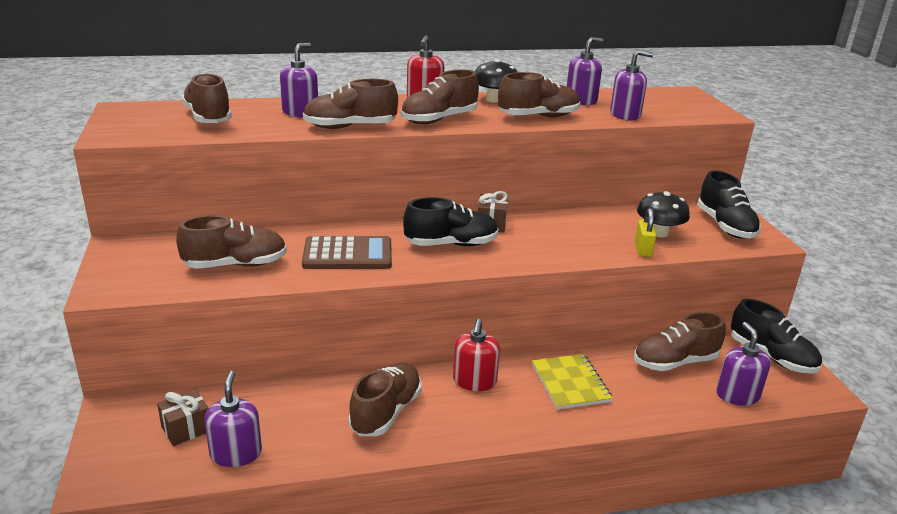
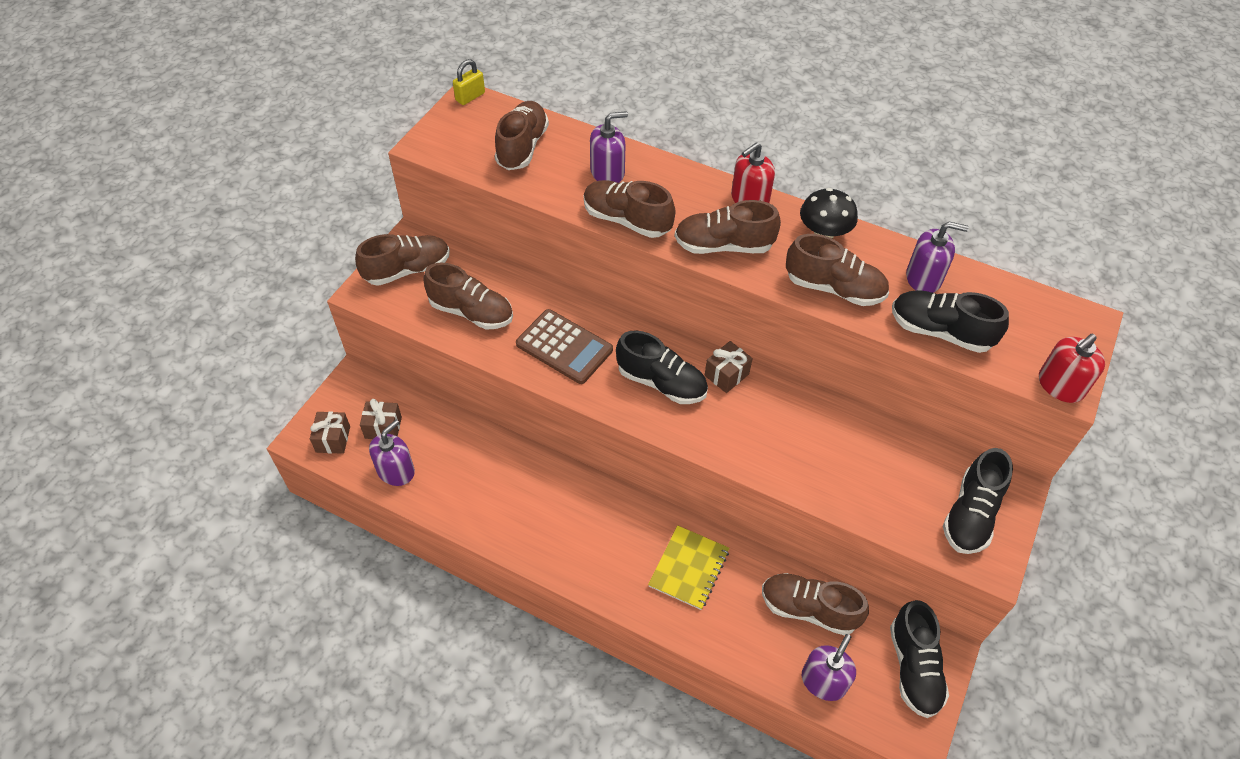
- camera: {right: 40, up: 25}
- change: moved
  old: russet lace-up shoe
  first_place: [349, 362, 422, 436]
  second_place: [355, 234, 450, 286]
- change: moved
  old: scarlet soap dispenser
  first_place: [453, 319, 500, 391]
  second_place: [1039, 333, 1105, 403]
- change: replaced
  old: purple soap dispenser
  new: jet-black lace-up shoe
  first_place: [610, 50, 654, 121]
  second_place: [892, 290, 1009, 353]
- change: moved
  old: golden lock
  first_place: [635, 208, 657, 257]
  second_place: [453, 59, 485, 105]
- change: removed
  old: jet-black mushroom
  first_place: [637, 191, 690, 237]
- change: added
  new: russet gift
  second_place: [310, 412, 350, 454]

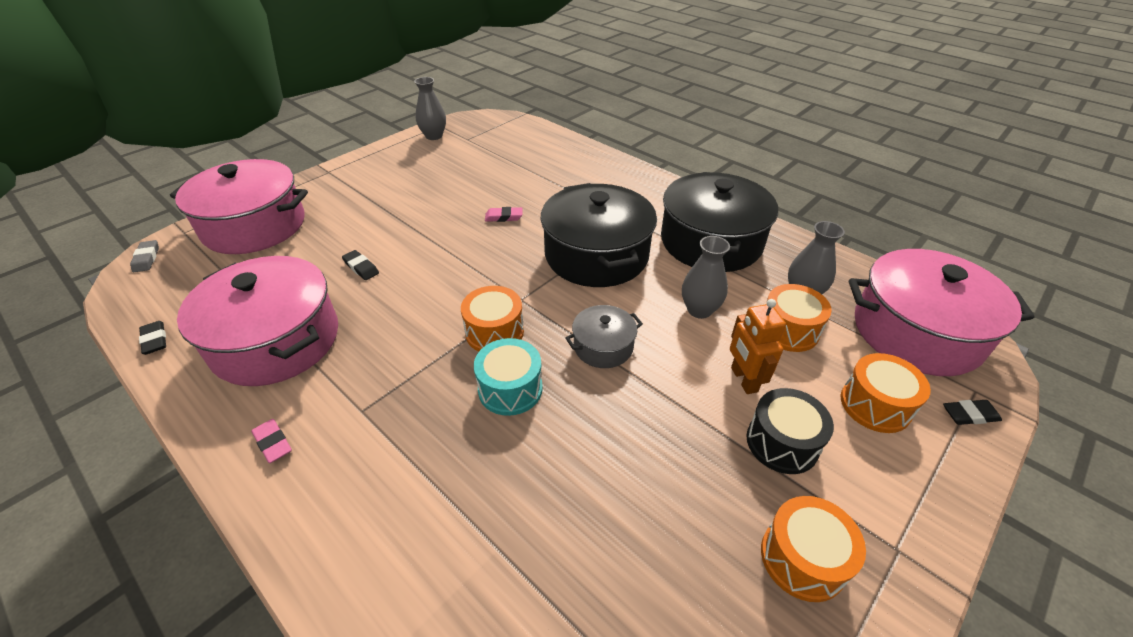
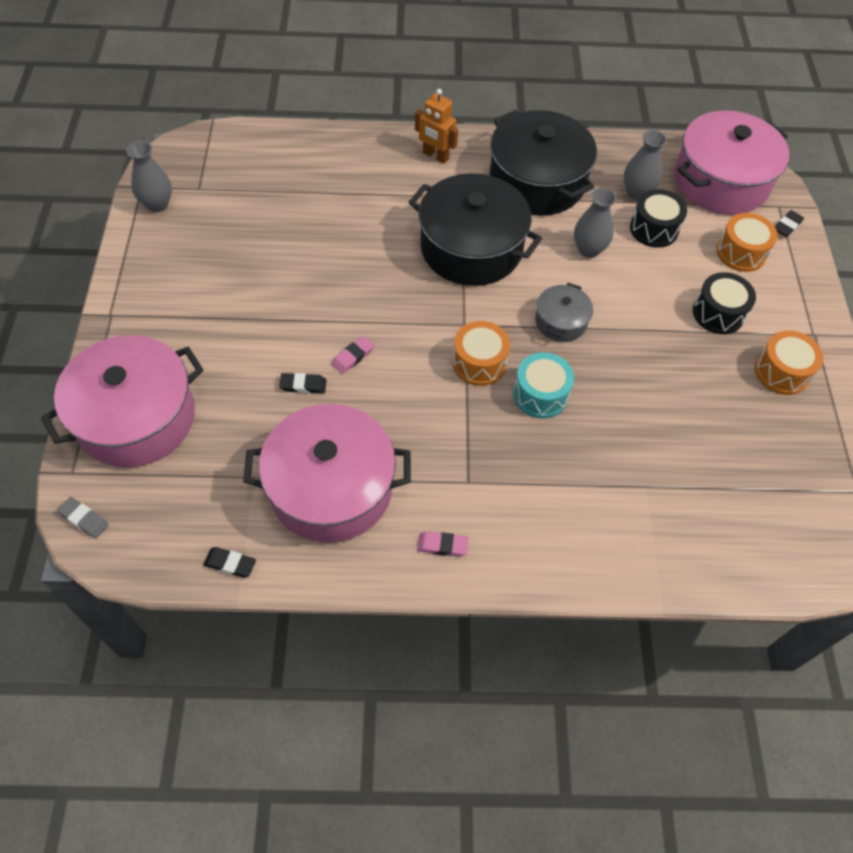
- camera: {right: -45, up: 15}
- change: moved
  old: pink gum eraser
  first_place: [485, 207, 523, 222]
  second_place: [332, 336, 374, 374]
- change: moved
  old: orange-coloured robot figure
  first_place: [730, 299, 786, 394]
  second_place: [415, 89, 458, 164]
- change: recoloured
  old: orange-coloured toy drum
  new: jet-black toy drum
  first_place: [767, 284, 832, 352]
  second_place: [630, 189, 687, 248]

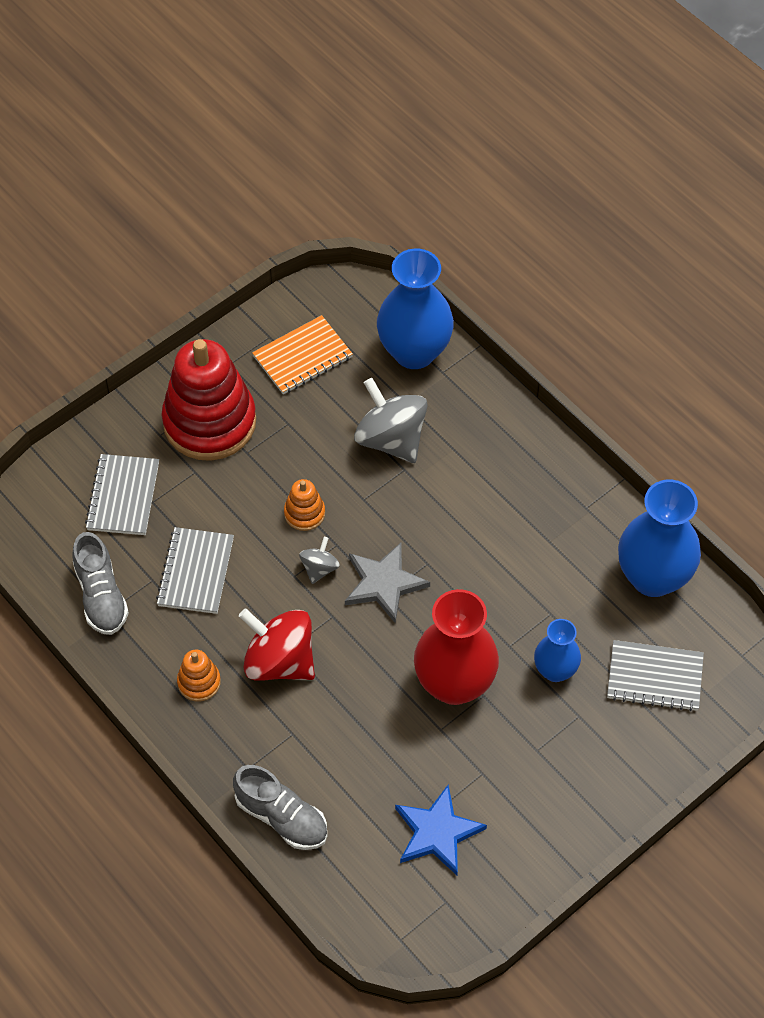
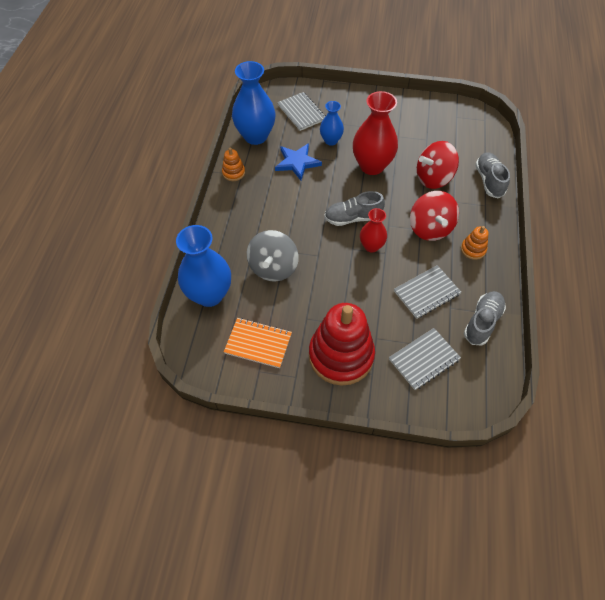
- camera: {right: -130, up: 0}
- change: moved
  old: orange-coloured stacking toy
  first_place: [284, 479, 325, 531]
  second_place: [222, 148, 245, 181]
- change: replaced
  old: grey spinning top
  new: scarlet vase
  first_place: [299, 537, 340, 584]
  second_place: [360, 208, 387, 252]
- change: replaced
  old: grey star
  new: grey lace-up shoe
  first_place: [345, 543, 430, 623]
  second_place: [324, 191, 385, 226]
- change: moved
  old: royal blue star
  first_place: [395, 785, 487, 875]
  second_place: [275, 143, 322, 180]
- change: added
  new: scarlet spinning top
  second_place: [417, 141, 459, 189]

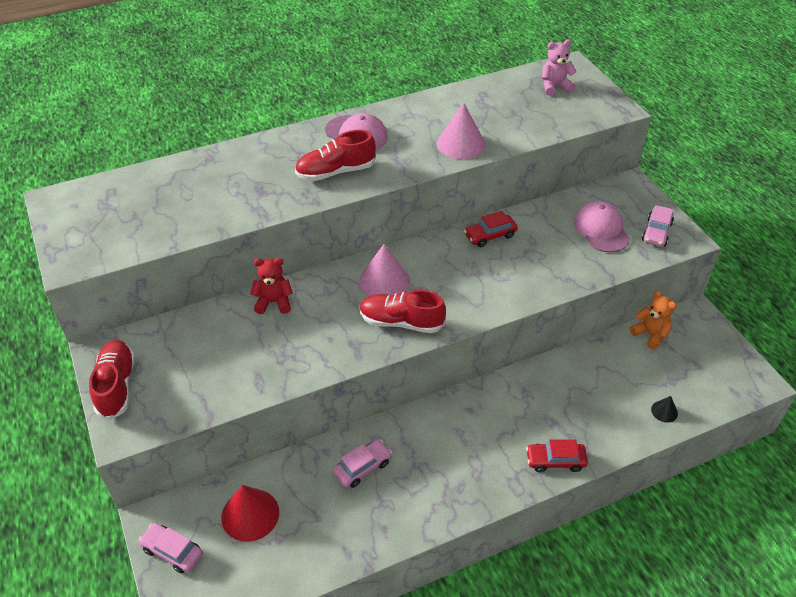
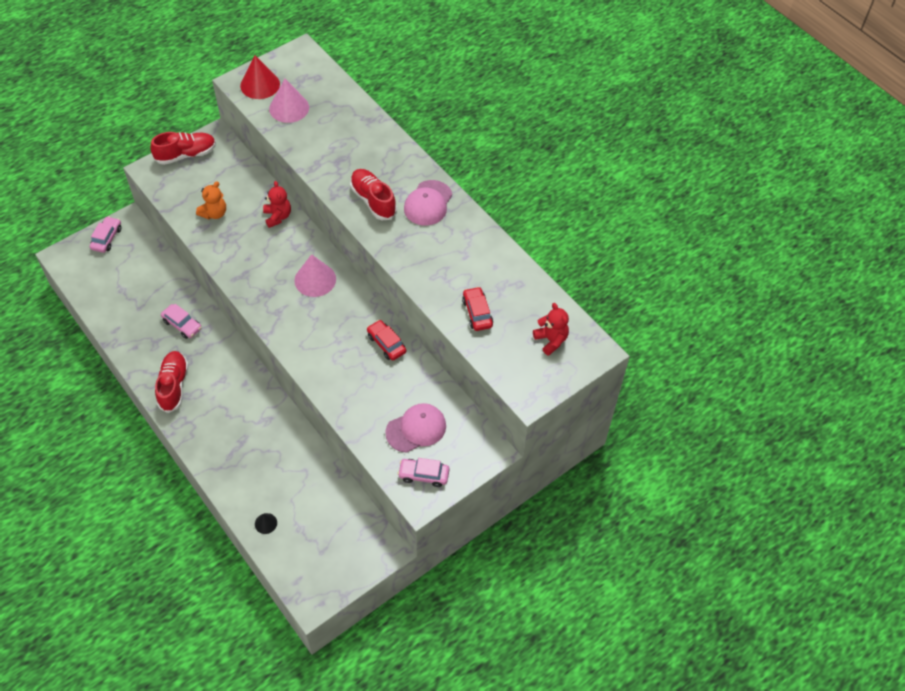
- camera: {right: 75, up: 10}
- change: moved
  old: scarlet cone shape
  first_place: [221, 485, 279, 542]
  second_place: [240, 55, 280, 99]
- change: moved
  old: scarlet lace-up shoe
  first_place: [359, 290, 446, 333]
  second_place: [155, 351, 188, 413]
- change: moved
  old: pink cone shape
  first_place: [437, 103, 485, 159]
  second_place: [269, 79, 309, 123]
- change: moved
  old: scarlet car
  first_place: [526, 439, 588, 472]
  second_place: [462, 287, 493, 331]
- change: recoloured
  old: pink teddy bear
  new: scarlet teddy bear
  first_place: [542, 39, 576, 96]
  second_place: [533, 303, 569, 356]
- change: moved
  old: orange-coloured teddy bear
  first_place: [630, 291, 677, 349]
  second_place: [196, 181, 226, 219]

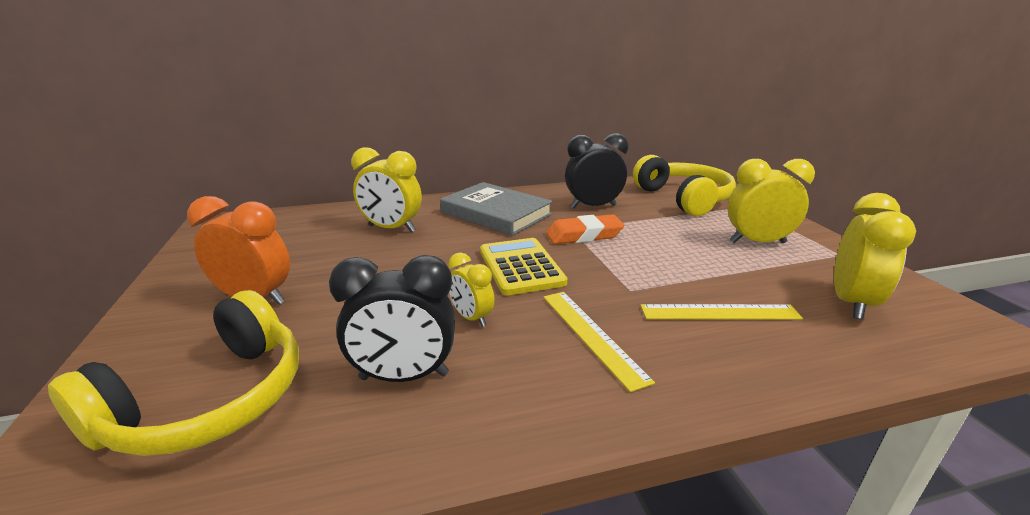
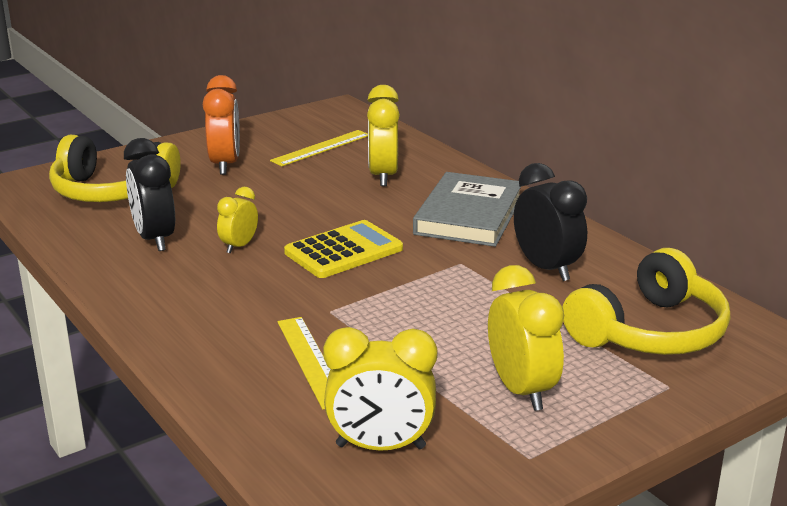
- camera: {right: 70, up: 0}
- change: moved
  old: golden straightedge
  first_place: [543, 292, 655, 392]
  second_place: [270, 130, 368, 166]
- change: removed
  old: orange-coloured gum eraser
  first_place: [546, 214, 624, 244]

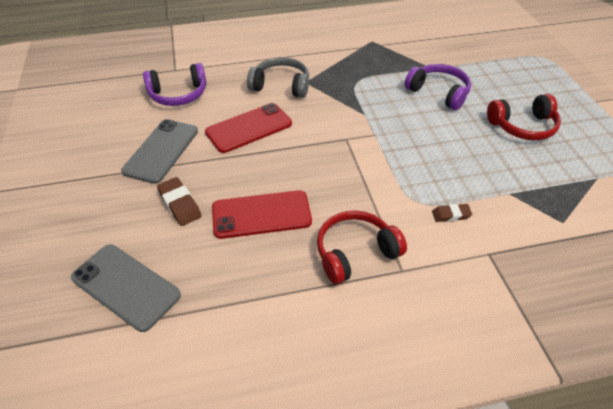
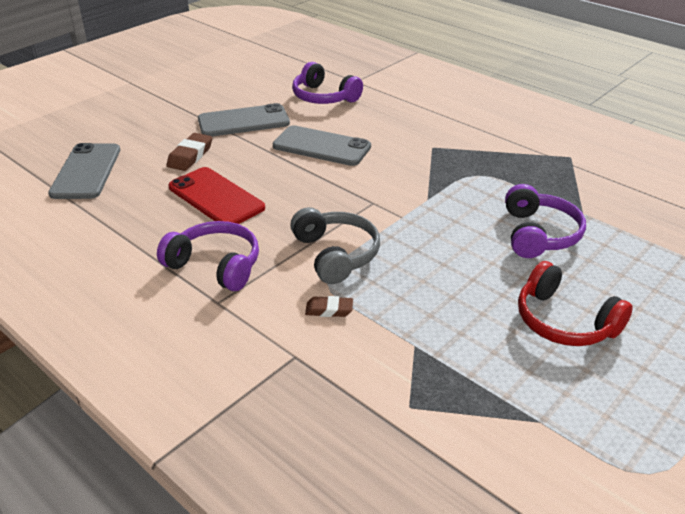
- camera: {right: 55, up: -10}
- change: recoloured
  old: scarlet mobile phone
  new: grey mobile phone
  first_place: [205, 103, 292, 153]
  second_place: [273, 125, 371, 166]
- change: moved
  old: grey over-ear headphones
  first_place: [247, 57, 309, 98]
  second_place: [290, 207, 380, 284]
- change: recoloured
  old: scarlet over-ear headphones
  new: purple over-ear headphones
  first_place: [317, 210, 407, 284]
  second_place: [157, 221, 259, 291]
- change: turned
  old: russet gum eraser
  first_place: [432, 204, 472, 222]
  second_place: [305, 296, 353, 317]
  degrees: -45

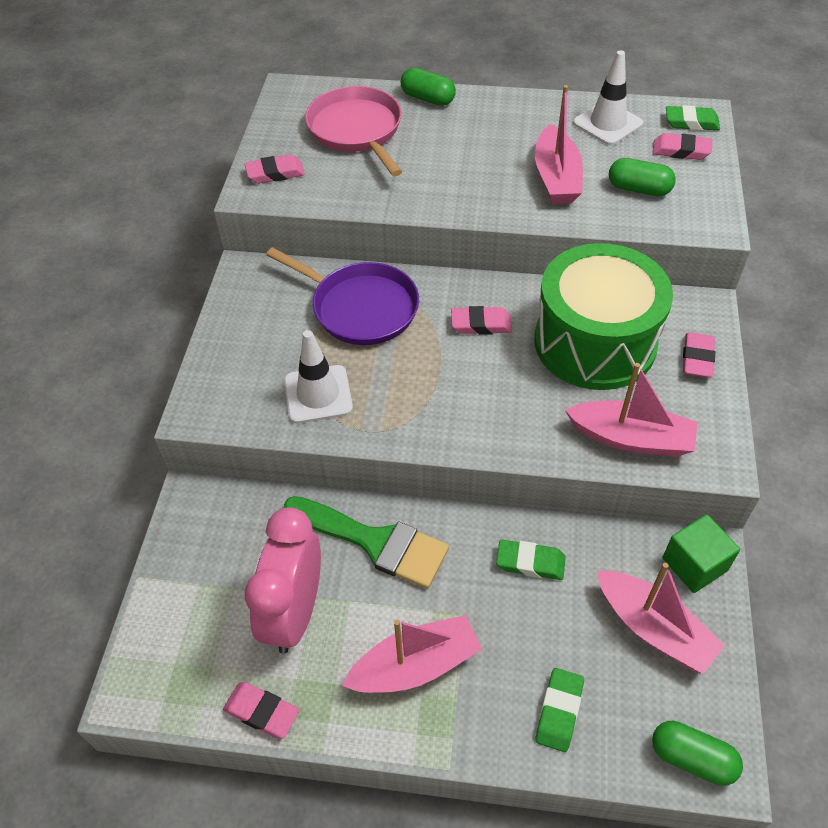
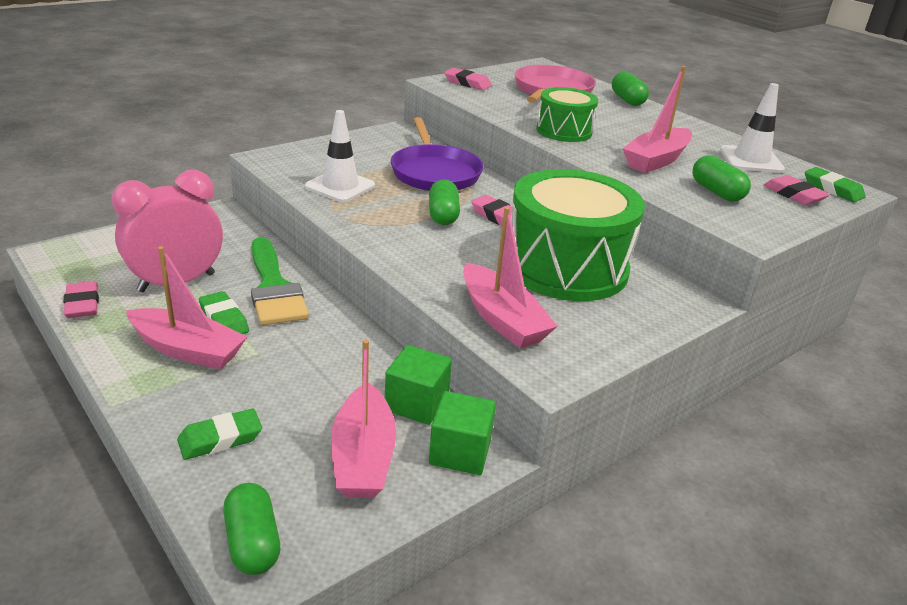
- camera: {right: 40, up: -20}
- change: moved
  old: leaf-green gum eraser
  first_place: [496, 540, 566, 580]
  second_place: [199, 291, 249, 334]
- change: removed
  old: pink gum eraser
  first_place: [683, 332, 715, 378]
- change: added
  new: leaf-green block
  second_place: [385, 345, 452, 425]
- change: added
  new: leaf-green pill shape
  second_place: [429, 179, 460, 225]
- change: added
  new: leaf-green toy drum
  second_place: [536, 87, 598, 142]

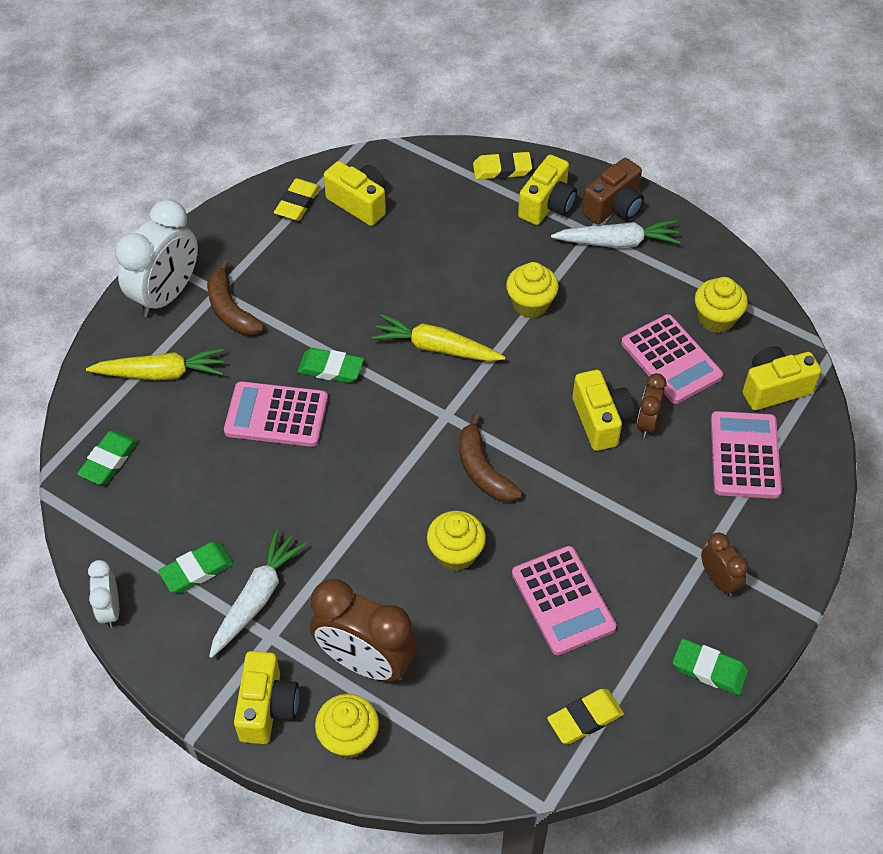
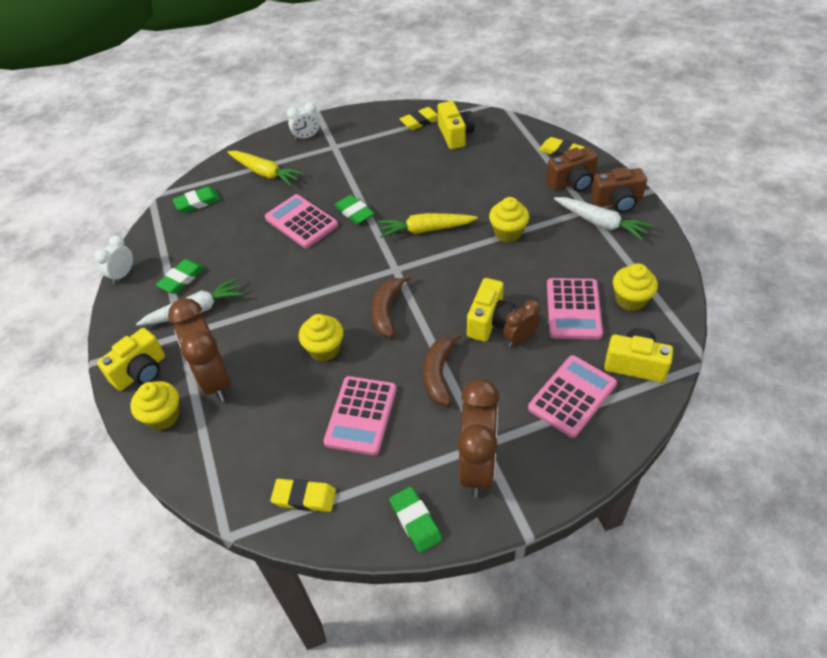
- camera: {right: 40, up: -5}
- change: resized
  old: snow-white alarm clock
  first_place: [115, 199, 198, 317]
  second_place: [287, 102, 320, 140]
  factor: 0.52
- change: turned
  old: leaf-green gum eraser
  first_place: [158, 542, 234, 593]
  second_place: [156, 259, 205, 294]
  degrees: -60
- change: moved
  old: russet banana fruit
  first_place: [207, 260, 264, 335]
  second_place: [423, 333, 461, 406]
- change: turned
  old: golden root vegetable
  first_place: [371, 314, 506, 361]
  second_place: [378, 213, 478, 238]
  degrees: -60
- change: recoloured
  old: golden compact camera
  new: russet compact camera
  first_place: [518, 155, 577, 225]
  second_place: [546, 147, 598, 192]
- change: resized
  old: russet alarm clock
  first_place: [701, 533, 748, 596]
  second_place: [457, 379, 499, 497]
  factor: 1.93

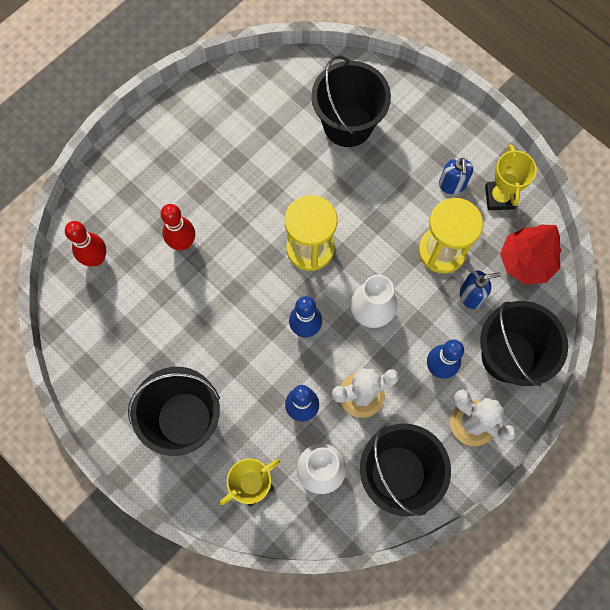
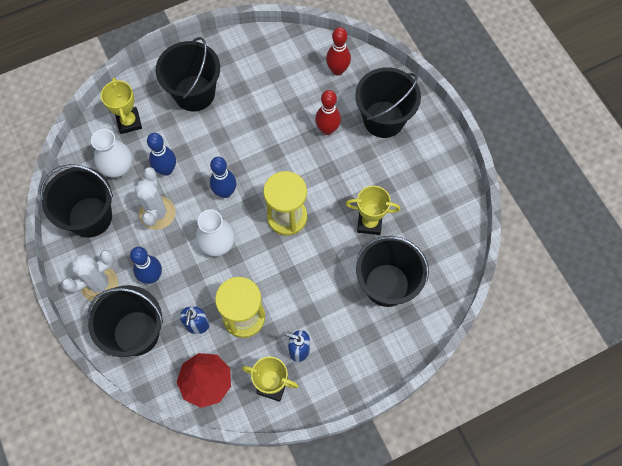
- camera: {right: 110, up: -5}
- change: added
  new: golden award cup
  second_place: [346, 186, 400, 235]
- change: added
  new: jet-black sand bucket
  second_place: [355, 67, 421, 138]

